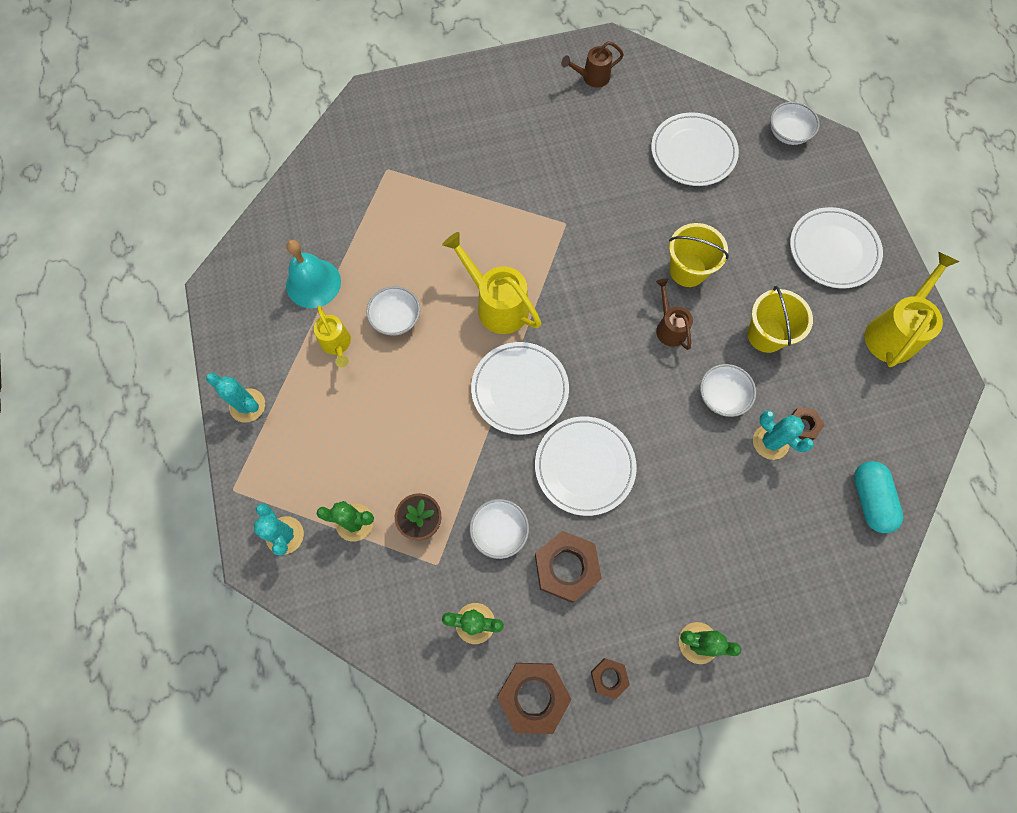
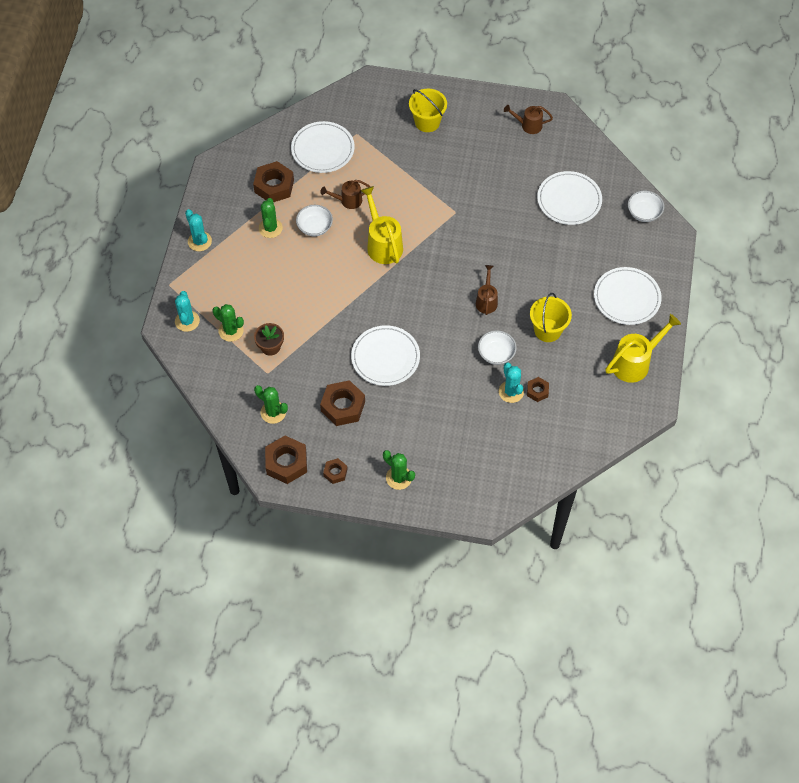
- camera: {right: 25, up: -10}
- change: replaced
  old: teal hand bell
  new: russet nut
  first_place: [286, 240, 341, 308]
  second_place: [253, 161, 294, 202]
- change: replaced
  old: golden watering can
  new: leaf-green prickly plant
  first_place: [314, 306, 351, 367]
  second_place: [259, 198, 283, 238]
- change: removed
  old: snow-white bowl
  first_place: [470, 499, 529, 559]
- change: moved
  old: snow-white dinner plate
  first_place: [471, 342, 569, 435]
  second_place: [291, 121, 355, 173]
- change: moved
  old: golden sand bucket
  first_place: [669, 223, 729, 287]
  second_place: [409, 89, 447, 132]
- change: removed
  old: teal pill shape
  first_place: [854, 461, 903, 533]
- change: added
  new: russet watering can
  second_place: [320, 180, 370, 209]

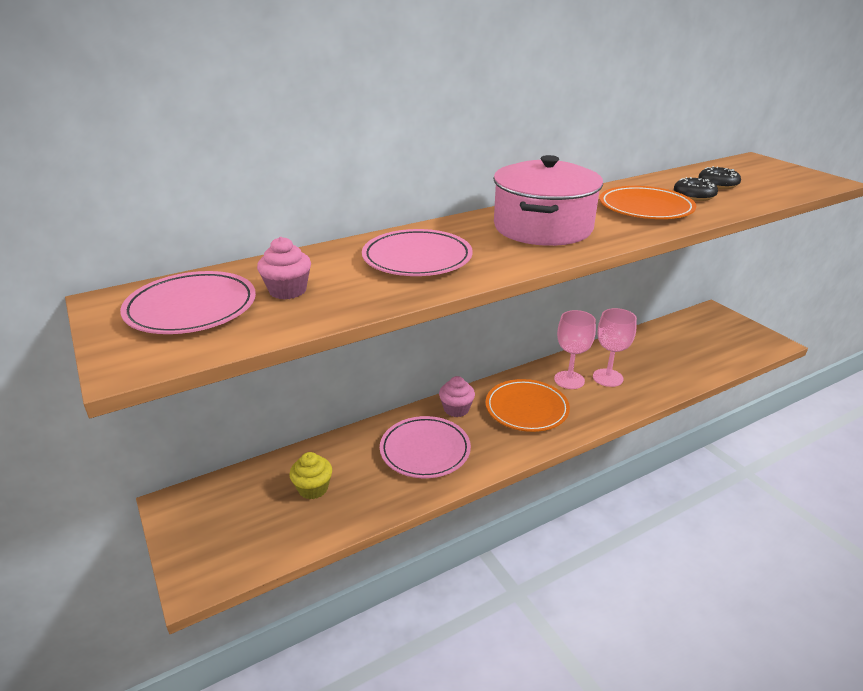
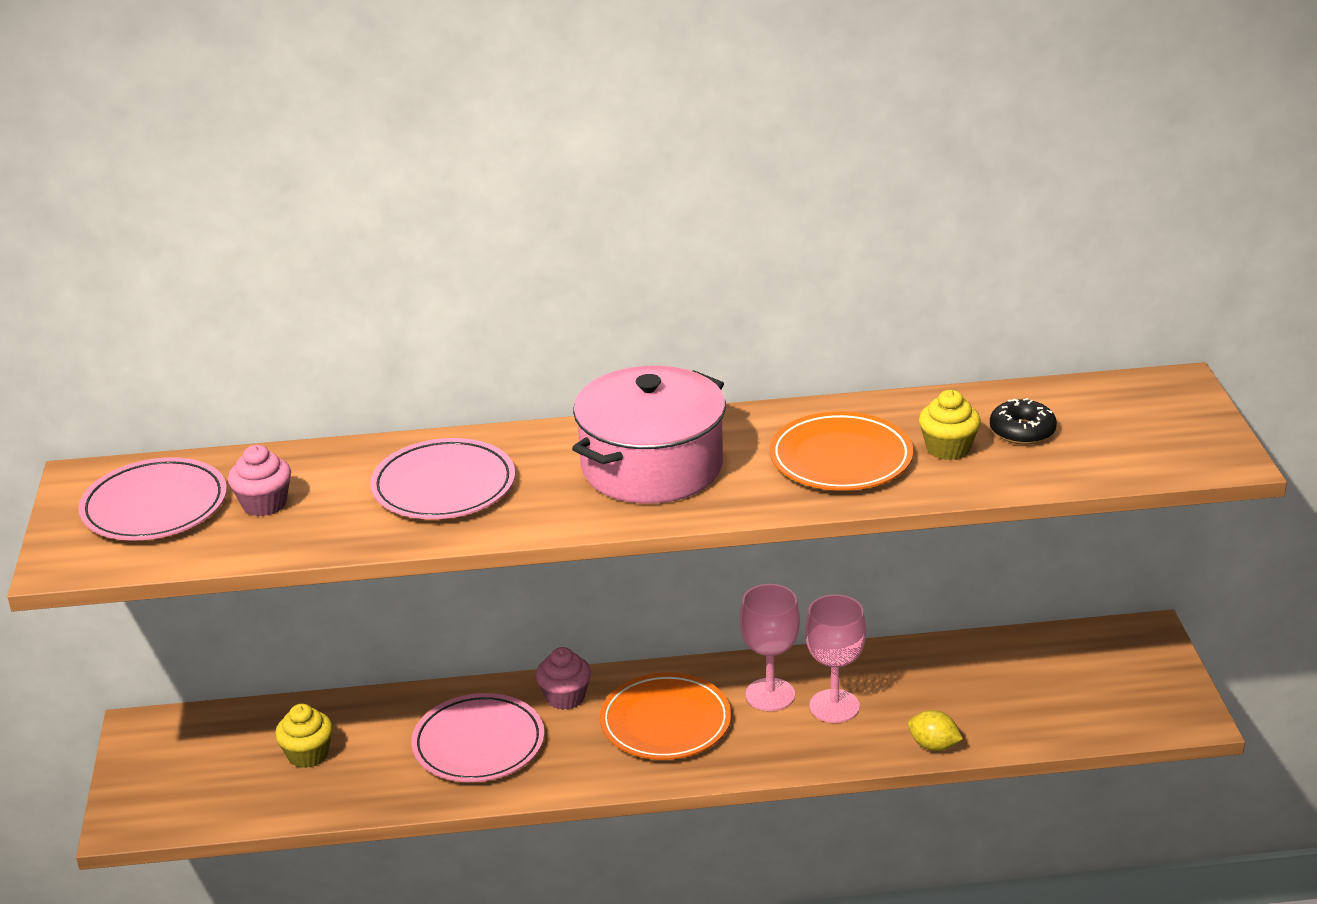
- camera: {right: 25, up: 0}
- change: replaced
  old: jet-black donut
  new: golden cupcake
  first_place: [674, 177, 718, 201]
  second_place: [919, 390, 981, 460]
- change: added
  new: golden toy lemon
  second_place: [908, 710, 963, 751]

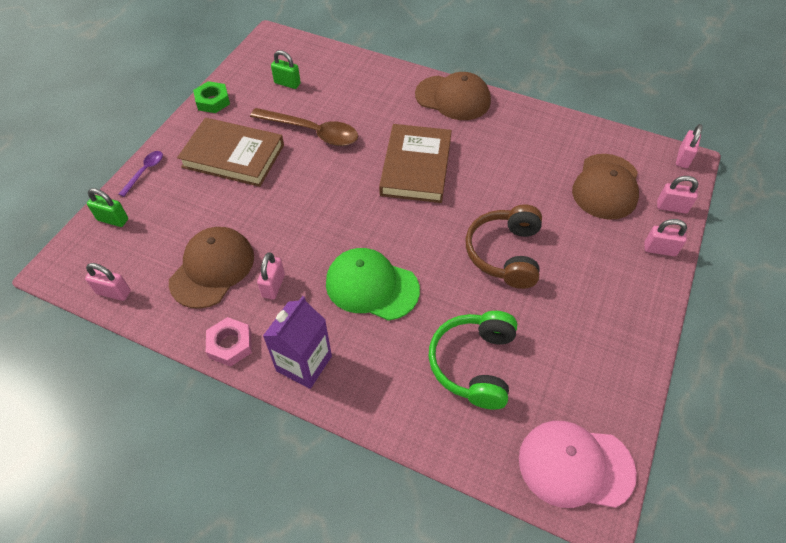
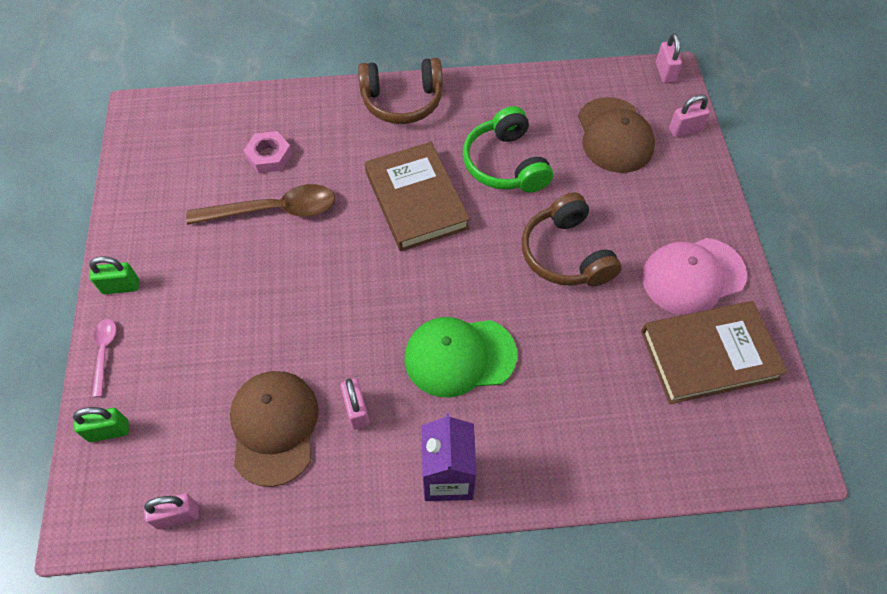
- camera: {right: -30, up: 5}
- change: recoloured
  old: purple tablespoon
  new: pink tablespoon
  first_place: [119, 151, 163, 197]
  second_place: [92, 319, 116, 397]
- change: moved
  old: russet book
  first_place: [177, 118, 284, 187]
  second_place: [641, 301, 788, 404]
- change: removed
  old: leaf-green nut
  first_place: [193, 81, 230, 113]
- change: moved
  old: pink nut
  first_place: [206, 317, 252, 367]
  second_place: [243, 131, 292, 173]
- change: moved
  old: leaf-green lock
  first_place: [271, 50, 301, 89]
  second_place: [89, 256, 139, 294]
- change: replaced
  old: russet baseball cap
  new: russet over-ear headphones
  first_place: [415, 72, 491, 120]
  second_place: [358, 58, 443, 124]
- change: moved
  old: leaf-green over-ear headphones
  first_place: [429, 311, 517, 410]
  second_place: [463, 106, 553, 193]
- change: moved
  old: pink baseball cap
  first_place: [519, 421, 637, 508]
  second_place: [642, 238, 747, 315]
- change: removed
  old: pink lock
  first_place: [644, 219, 687, 256]

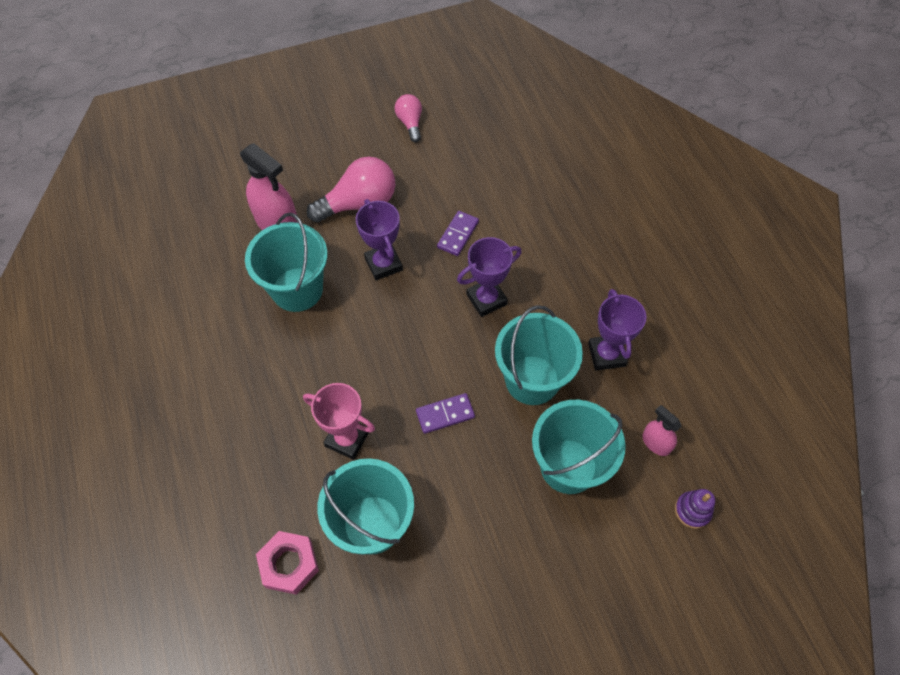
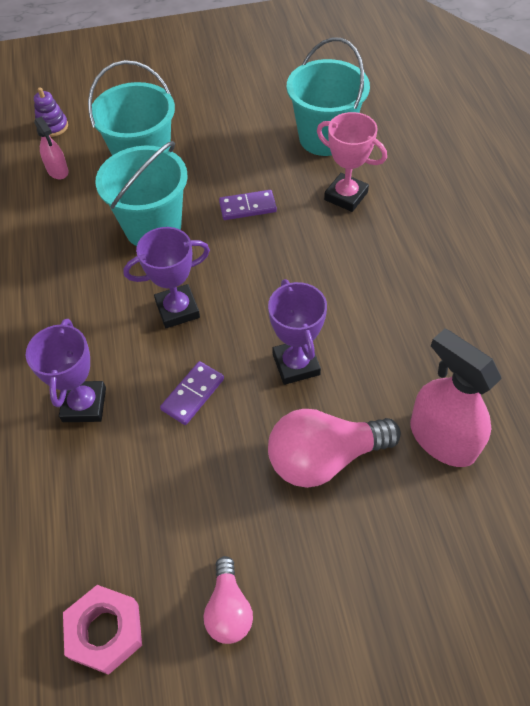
- camera: {right: -170, up: -5}
- change: removed
  old: teal sand bucket
  first_place: [245, 213, 328, 312]
- change: moved
  old: pink nut
  first_place: [256, 531, 319, 595]
  second_place: [63, 585, 142, 675]
- change: moved
  old: purple award cup
  first_place: [588, 289, 647, 370]
  second_place: [26, 319, 106, 422]

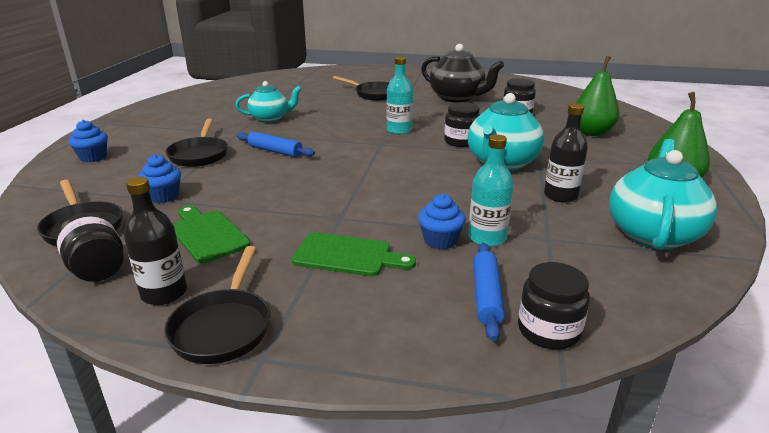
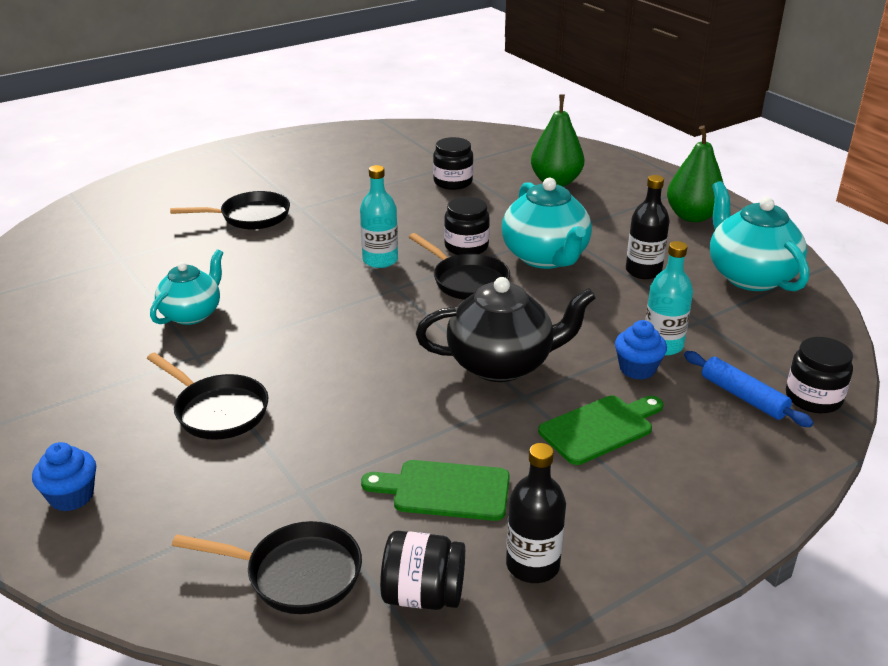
- camera: {right: -45, up: 5}
- change: removed
  old: royal blue cupcake
  first_place: [138, 154, 181, 203]
- change: moved
  old: jet-black frying pan
  first_place: [164, 246, 270, 364]
  second_place: [409, 233, 510, 300]
- change: removed
  old: royal blue dough roller
  first_place: [237, 131, 315, 157]
- change: moved
  old: jet-black teapot
  first_place: [421, 44, 504, 103]
  second_place: [416, 277, 596, 382]

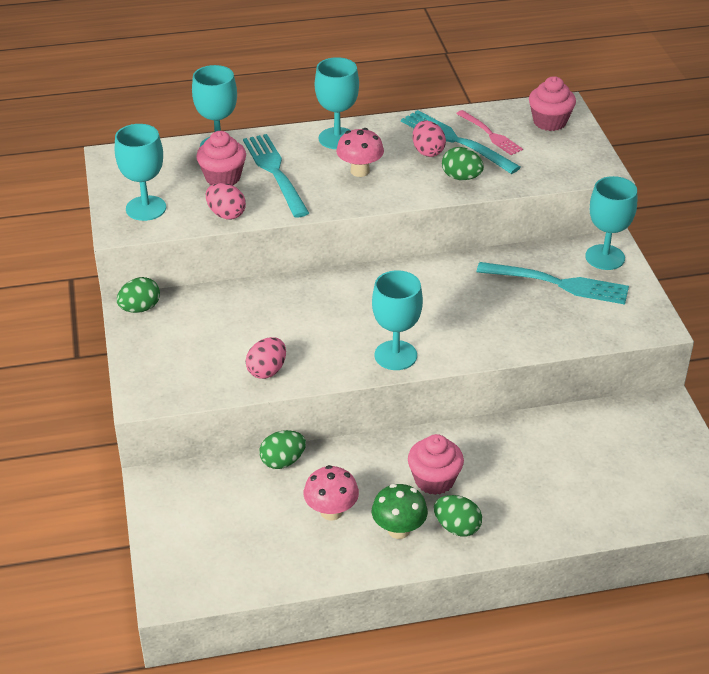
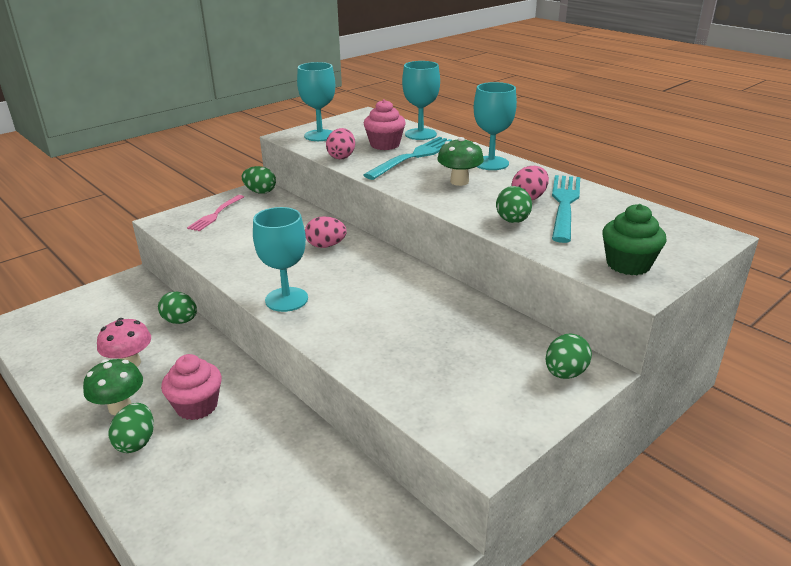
- camera: {right: 60, up: -10}
- change: moved
  old: pink egg
  first_place: [246, 337, 286, 379]
  second_place: [305, 216, 347, 248]
- change: recoloured
  old: pink mushroom
  new: leaf-green mushroom
  first_place: [336, 128, 384, 177]
  second_place: [437, 137, 484, 186]
- change: moved
  old: pink fork
  first_place: [456, 110, 523, 155]
  second_place: [187, 195, 244, 231]
- change: removed
  old: teal fork
  first_place: [477, 262, 629, 304]
- change: removed
  old: pink cupcake
  first_place: [529, 76, 576, 131]
- change: replaced
  old: teal wine glass
  new: leaf-green egg
  first_place: [585, 176, 637, 270]
  second_place: [546, 334, 592, 379]
- change: added
  new: leaf-green cupcake
  second_place: [602, 204, 666, 275]

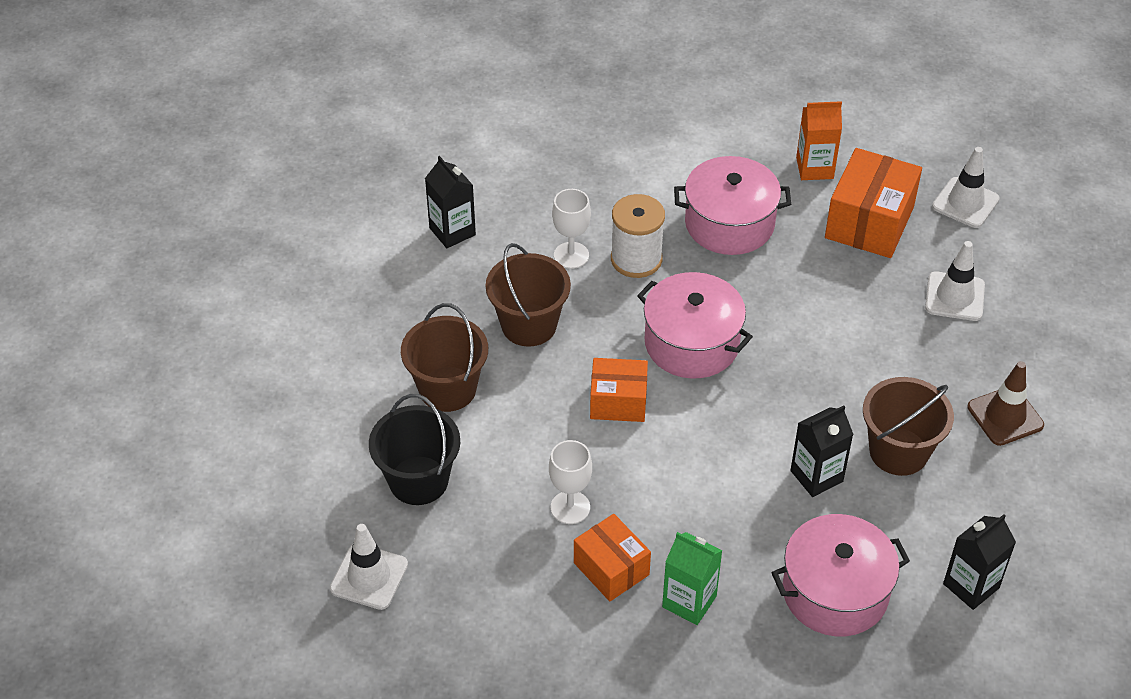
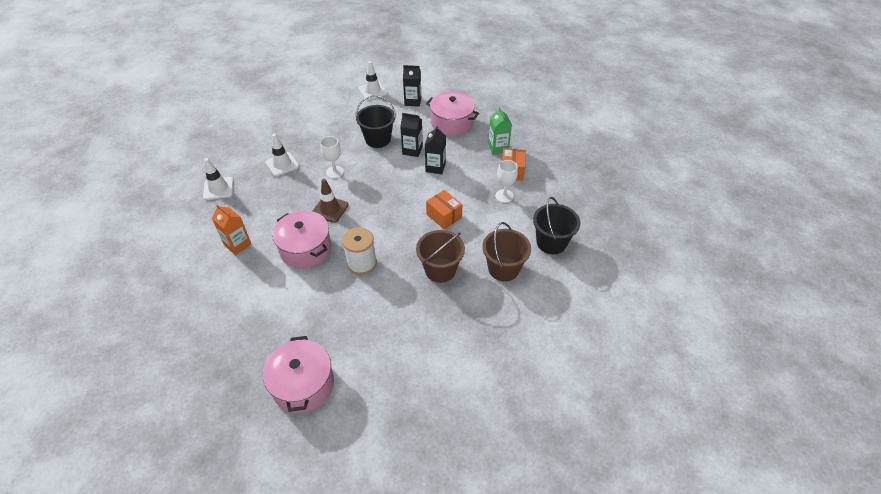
- camera: {right: -135, up: 0}
- change: moved
  old: snow-white traffic cone
  first_place: [330, 524, 408, 610]
  second_place: [359, 61, 388, 100]
- change: moved
  old: jet-black milk carton
  first_place: [425, 156, 476, 248]
  second_place: [425, 126, 446, 174]
- change: moved
  old: snow-white wine glass
  first_place: [552, 189, 591, 269]
  second_place: [320, 136, 344, 178]
- change: moved
  old: pink pot
  first_place: [637, 272, 753, 379]
  second_place: [263, 336, 334, 413]
- change: removed
  old: orange-coloured parcel
  first_place: [825, 148, 922, 258]
- change: recoloured
  old: russet sand bucket
  new: jet-black sand bucket
  first_place: [863, 377, 954, 476]
  second_place: [355, 95, 396, 148]
- change: moved
  old: russet traffic cone
  first_place: [967, 361, 1044, 446]
  second_place: [313, 179, 349, 223]

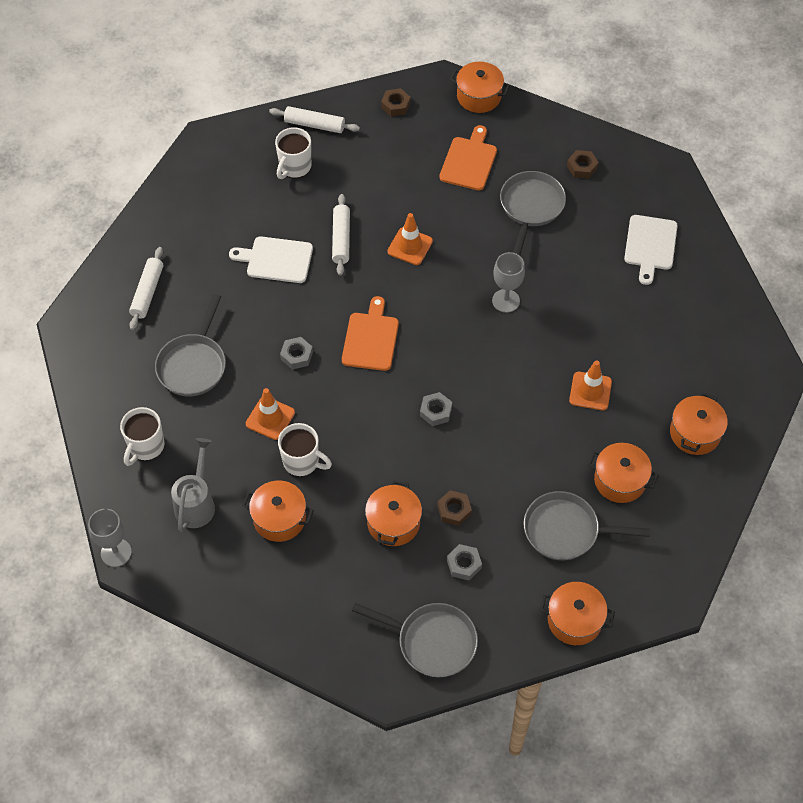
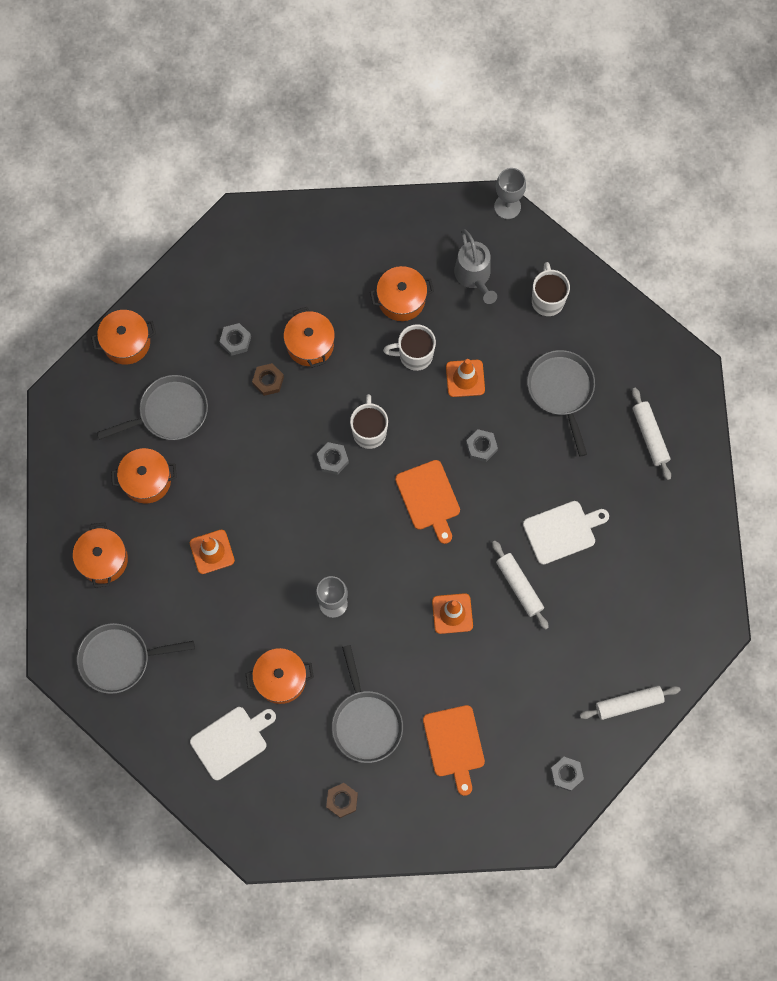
- camera: {right: 150, up: 15}
- change: moved
  old: snow-white tea mug
  first_place: [275, 127, 311, 179]
  second_place: [350, 394, 388, 449]
- change: moved
  old: grey frying pan
  first_place: [352, 603, 478, 677]
  second_place: [77, 623, 195, 694]
- change: recoloured
  old: russet nut
  new: grey nut
  first_place: [381, 88, 411, 116]
  second_place: [550, 757, 584, 791]
- change: moved
  old: orange-coloured pot
  first_place: [450, 62, 510, 113]
  second_place: [246, 648, 314, 704]
- change: turned
  old: snow-white chopping board
  first_place: [624, 215, 678, 285]
  second_place: [190, 707, 276, 780]
  degrees: 75

